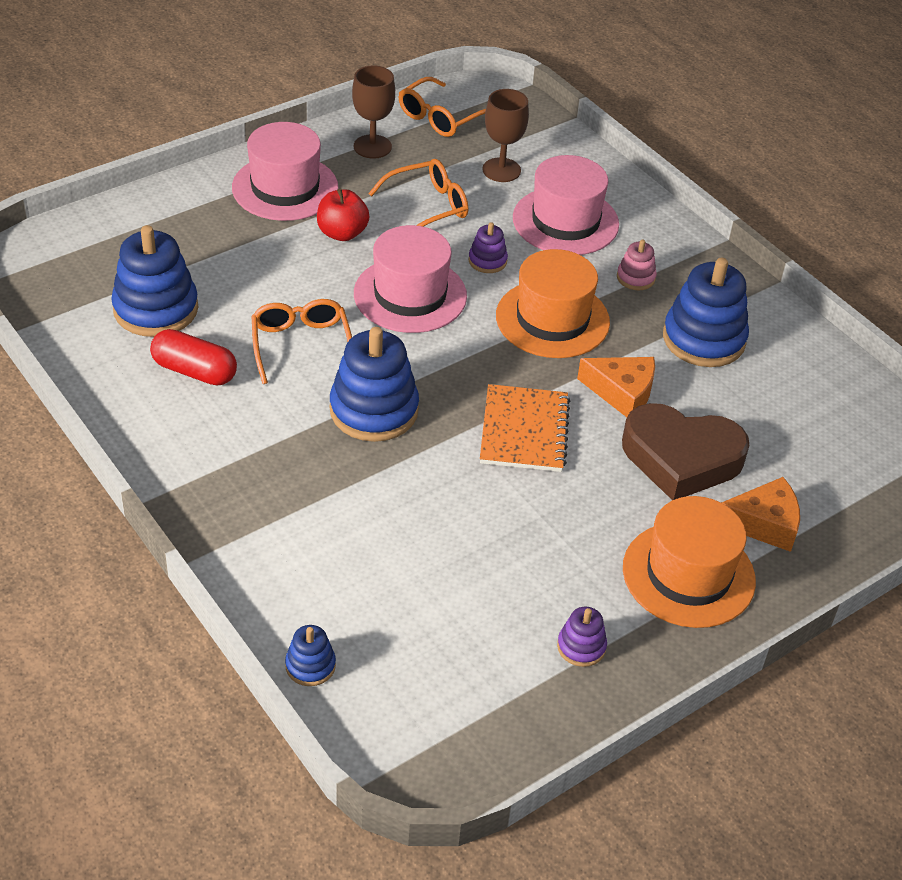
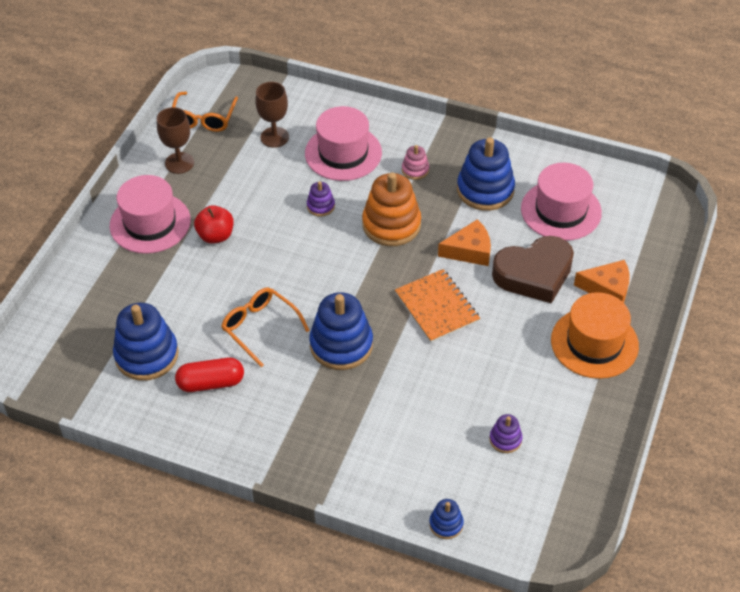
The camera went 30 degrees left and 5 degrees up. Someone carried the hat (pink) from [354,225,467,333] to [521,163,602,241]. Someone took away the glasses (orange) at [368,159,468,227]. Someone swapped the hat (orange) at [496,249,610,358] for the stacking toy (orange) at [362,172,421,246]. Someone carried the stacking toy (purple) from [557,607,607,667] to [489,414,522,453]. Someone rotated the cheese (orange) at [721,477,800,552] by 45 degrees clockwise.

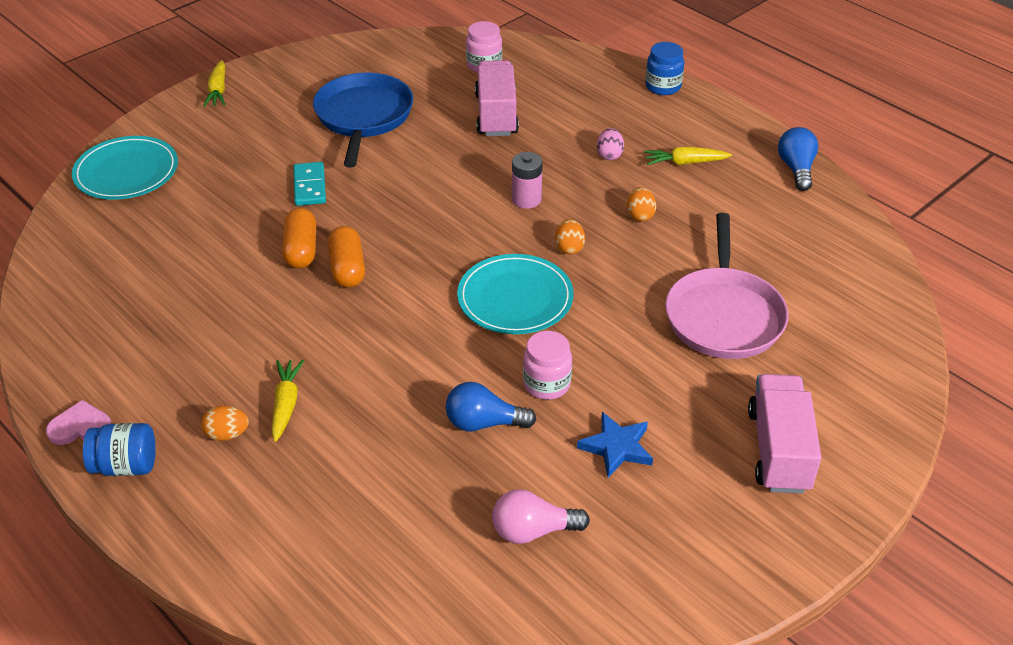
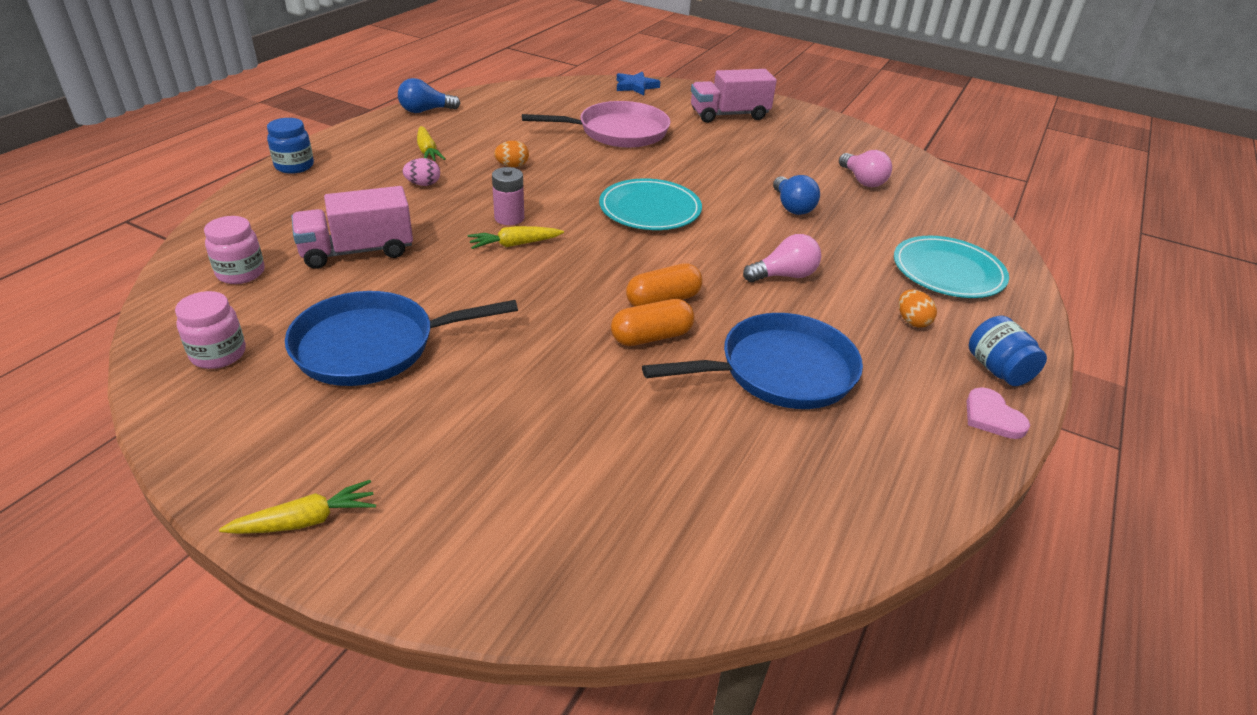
The camera went 110 degrees left and 5 degrees down. Someone carried the plate (turquoise) from [72,136,178,200] to [894,236,1009,298]. Someone carried the carrot (yellow) from [271,360,304,442] to [468,226,564,249]. Someone took away the domino (turquoise) at [293,162,326,206]. Someone carried the jar (pink) from [523,331,572,400] to [175,291,246,369]. Someone took away the egg (orange) at [555,219,585,255]. Someone carried the star (blue) from [577,412,653,477] to [617,71,660,96]. Someone put down the pan (blue) at [642,313,863,409]. Someone put down the light bulb (pink) at [743,234,821,282].

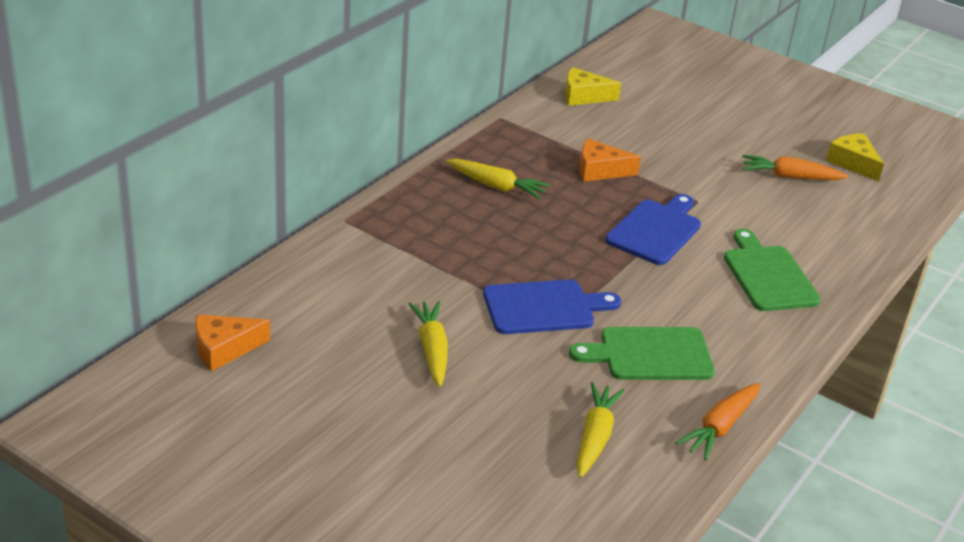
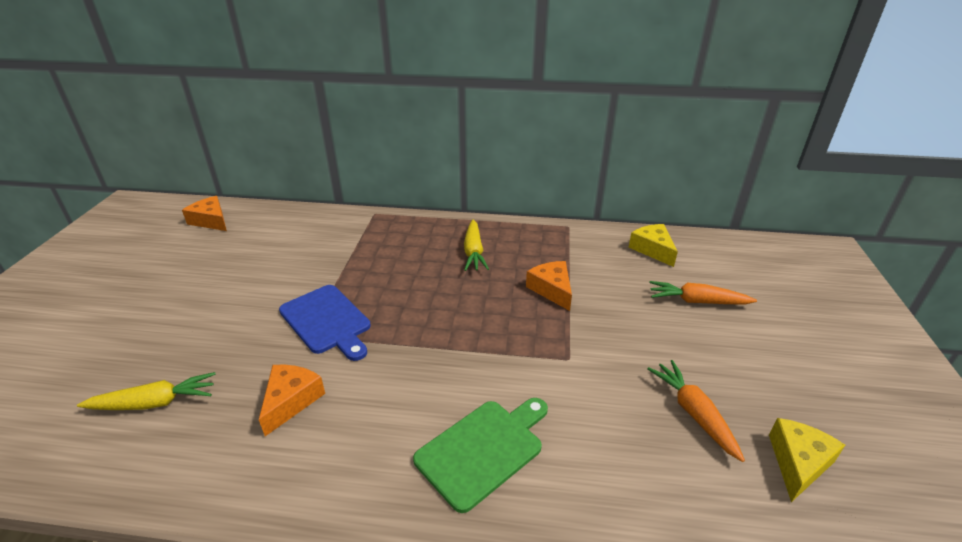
The camera went 65 degrees right and 0 degrees up. Someone took away the carrot (yellow) at [408,301,448,387]. Someone swapped the cutting board (green) at [569,327,715,380] for the cheese (orange) at [259,365,325,436]. Someone took away the cutting board (blue) at [605,194,701,265]. Someone carried the carrot (orange) from [676,383,760,460] to [649,281,757,305].

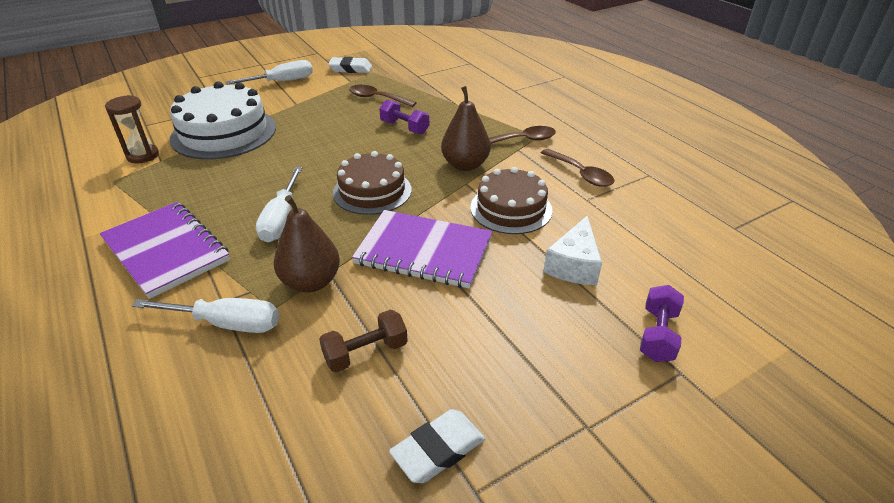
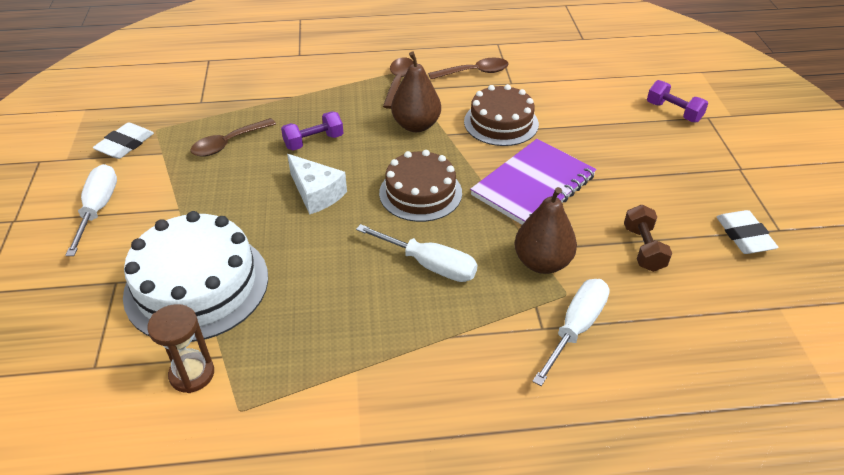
The camera went 65 degrees left and 5 degrees up. Someone took away the notebook (purple) at [100,202,230,299]. Someone carried the cheese (white) from [544,216,602,285] to [287,154,347,215].

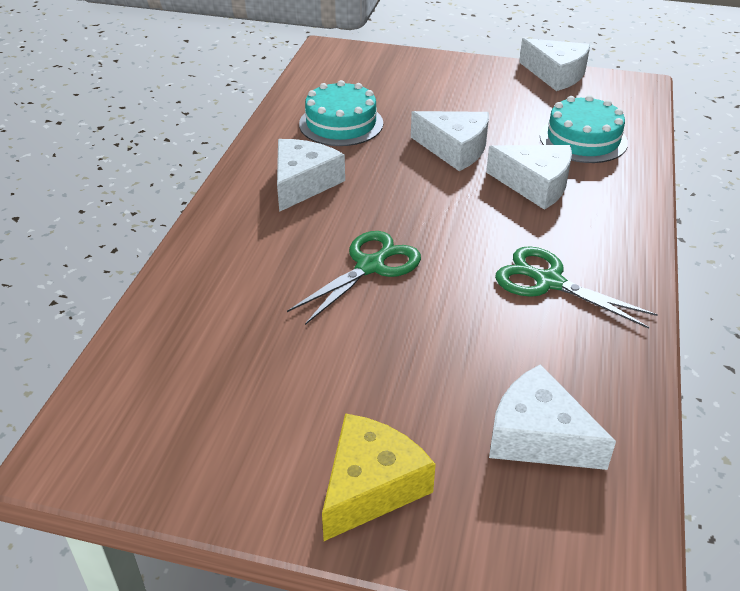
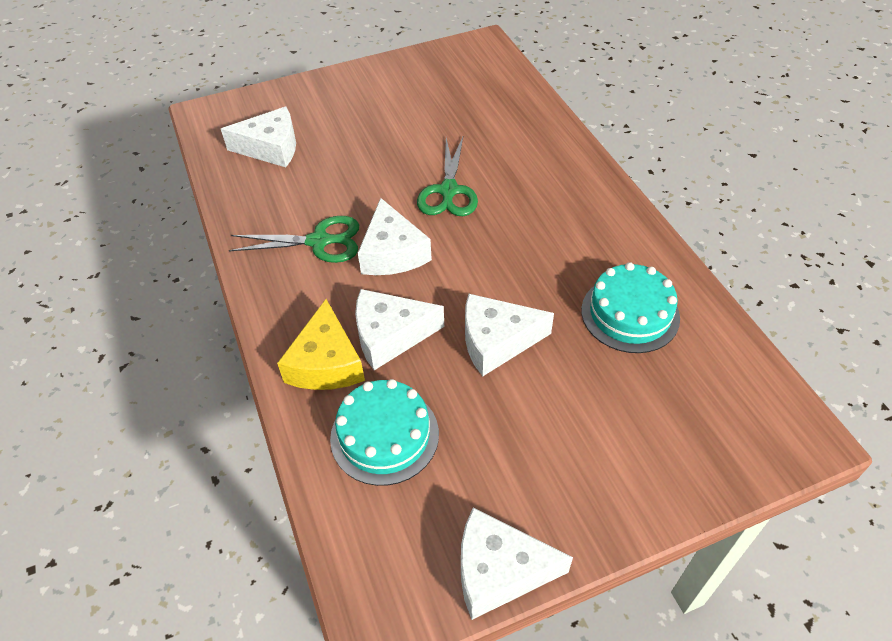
The camera went 145 degrees right and 10 degrees up. Someone carried the cheese (white) from [277,139,345,212] to [358,198,432,275]. Someone carried the cheese (yellow) from [322,413,436,541] to [277,299,365,390].

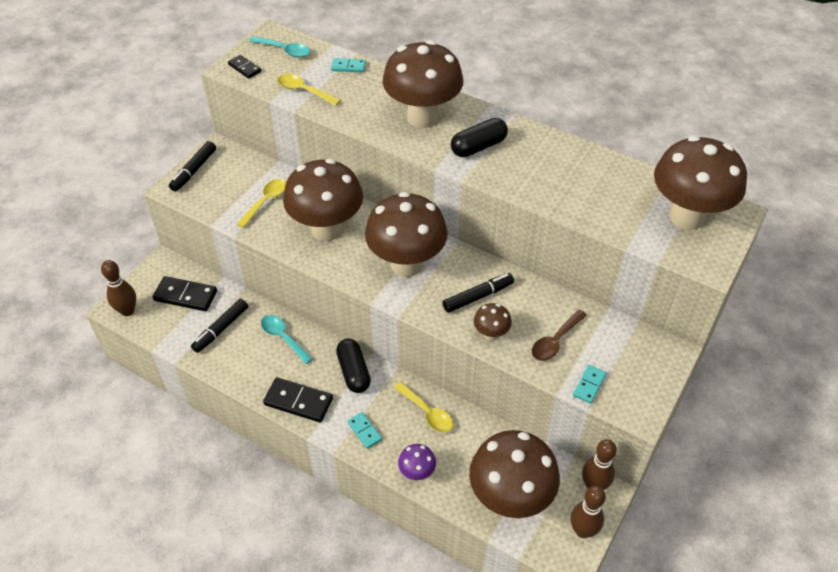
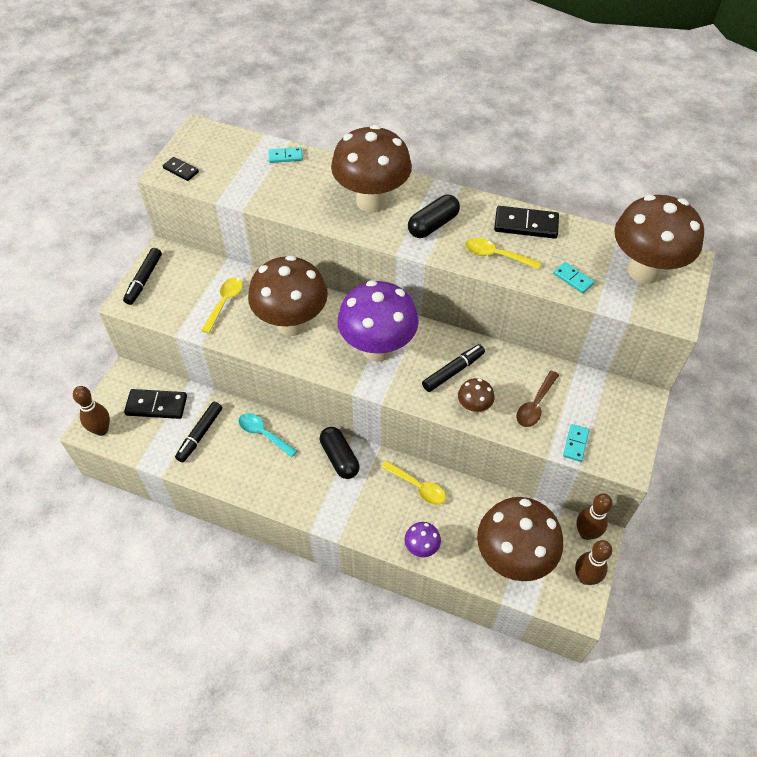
The camera went 10 degrees left and 5 degrees up. Someone took away the spoon (turquoise) at [249,36,310,58]. Someone carried the domino (black) from [263,377,333,423] to [494,206,559,239]. Someone carried the spoon (yellow) from [277,74,341,106] to [465,238,541,269]. Someone carried the domino (turquoise) from [347,412,382,449] to [553,262,594,293]. Someone repainted the mushroom (brown) at [365,192,448,277], which became the mushroom (purple) at [337,280,419,362].

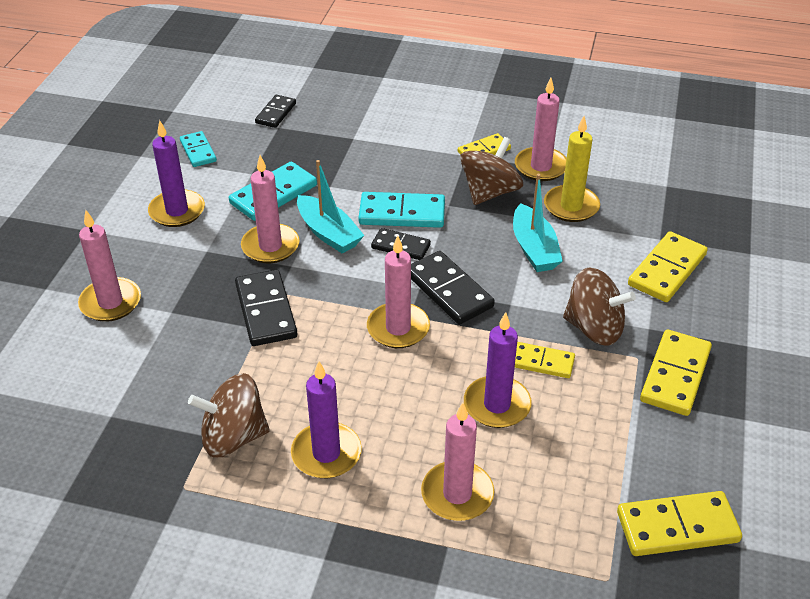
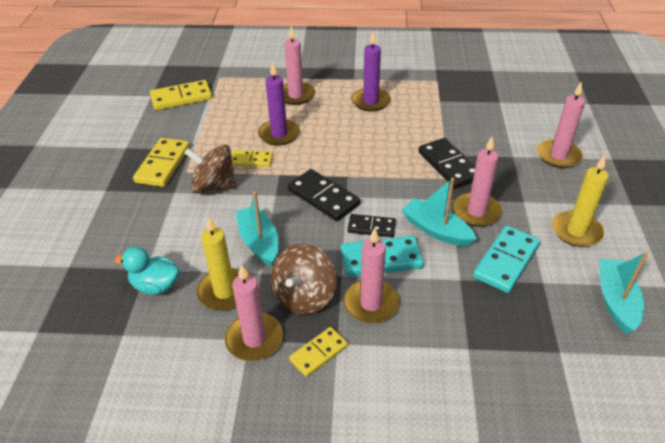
The camera went 170 degrees right and 0 degrees up. Someone repainted the candle (purple) at [148,120,205,227], which became the candle (yellow) at [552,155,609,247]. Someone swapped the domino (turquoise) at [180,131,217,167] for the boat (turquoise) at [599,252,648,334]. Someone took away the spinning top (brown) at [188,373,270,458]. Someone took away the domino (black) at [255,95,296,128]. Someone carried the candle (pink) from [367,236,430,348] to [344,228,400,323]. Someone took away the domino (yellow) at [628,231,708,302]. Someone put down the duck (turquoise) at [114,247,180,295].

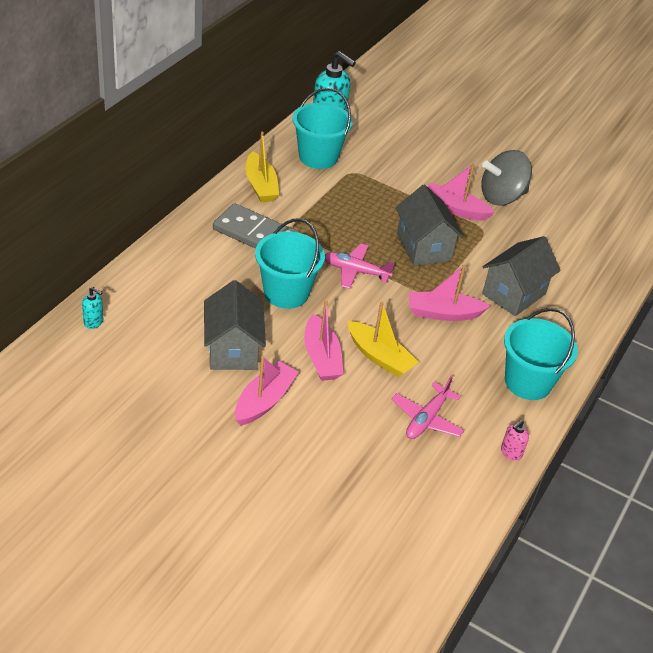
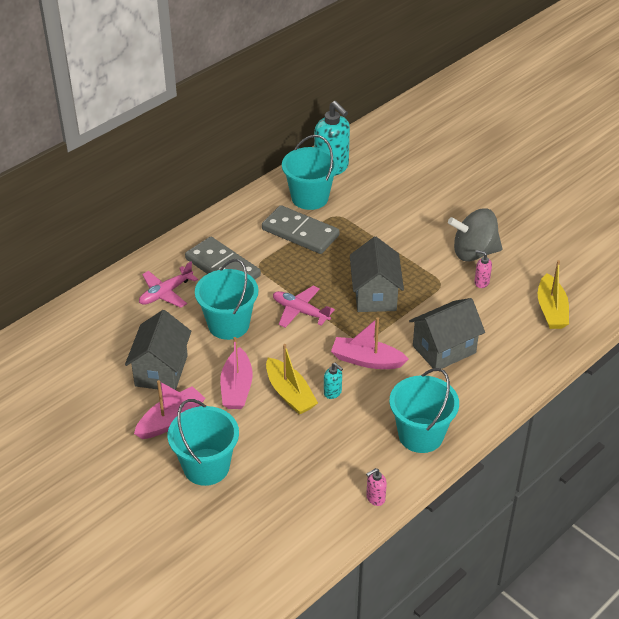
The camera went 20 degrees right and 0 degrees up. Someone carried the soap dispenser (turquoise) from [82,287,103,329] to [324,363,343,399]. Someone carried the boat (yellow) from [246,131,279,202] to [538,260,569,329]. Someone carried the plane (pink) from [391,376,465,439] to [139,261,198,308]. Someone took away the boat (pink) at [427,164,495,221]. Someone put down the bucket (turquoise) at [168,399,239,486]. Someone put down the domino (grey) at [262,205,340,254]. Someone put down the soap dispenser (pink) at [474,250,492,288].

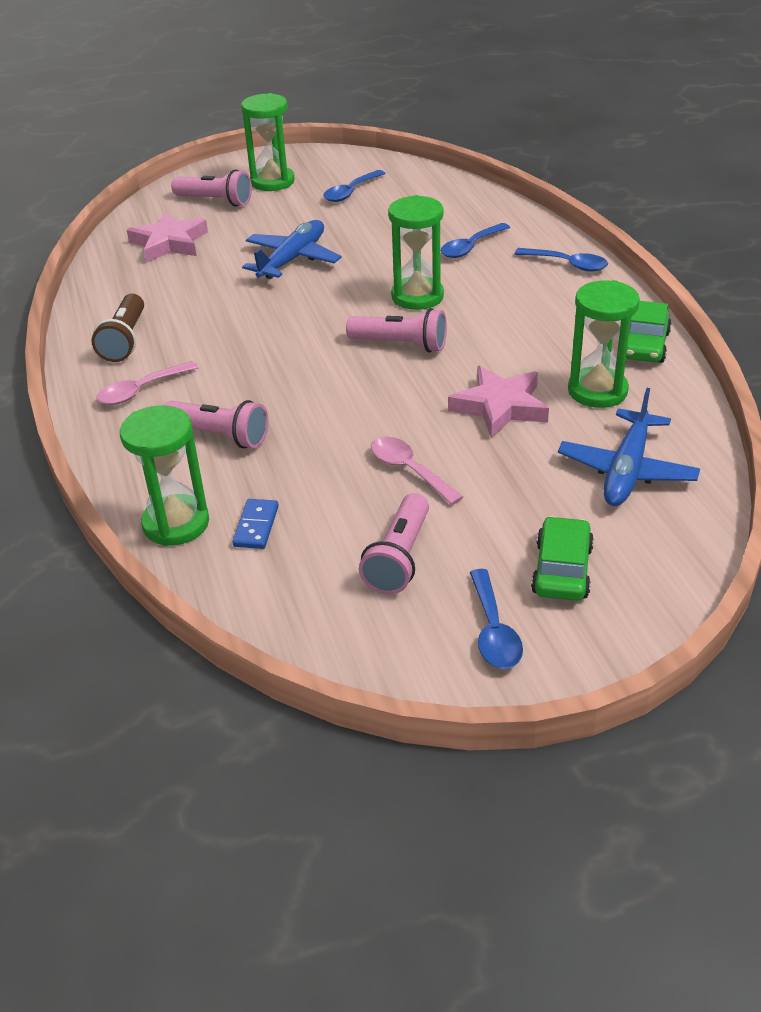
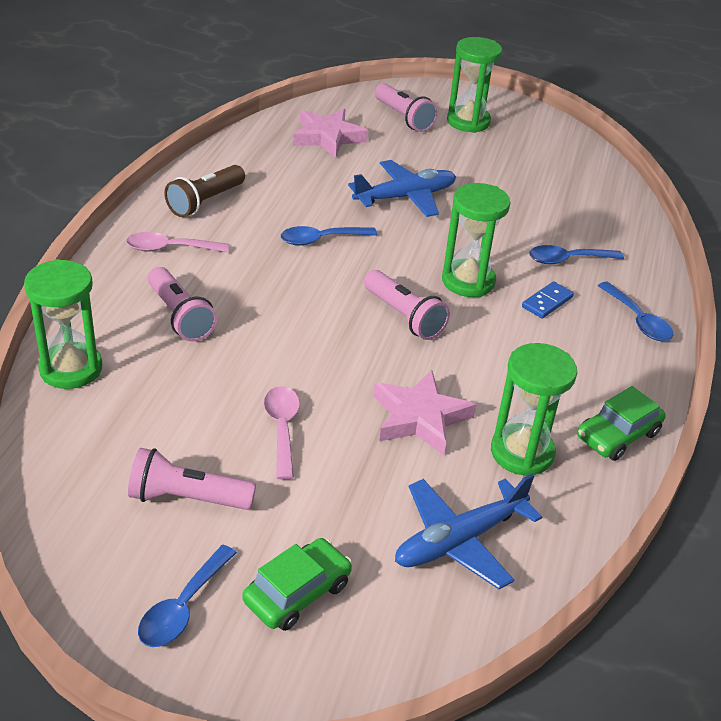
The camera went 30 degrees right and 0 degrees up. Someone carried the domino (blue) from [232,499,279,549] to [522,281,574,318]. Someone carried the spoon (blue) from [323,170,386,202] to [281,226,377,245]. Someone rotated the flashlight (pink) at [359,493,429,595] by 45 degrees clockwise.

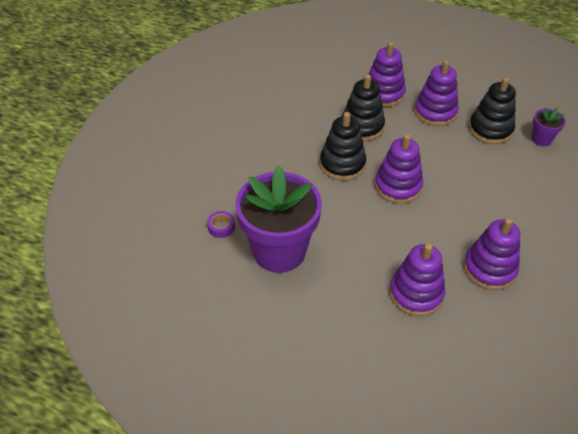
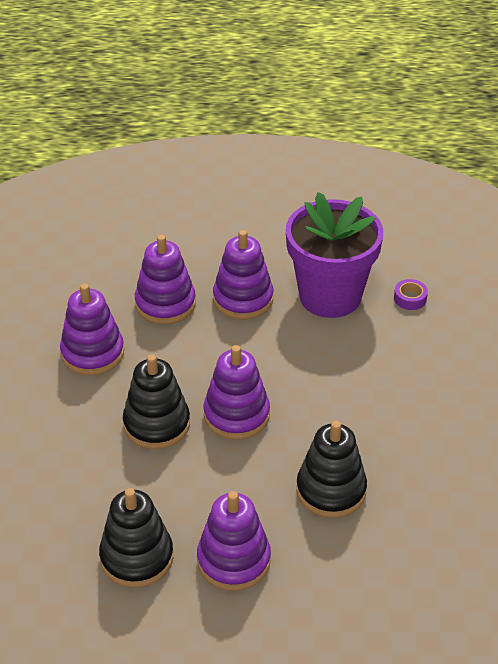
The camera went 155 degrees right and 5 degrees down. Someone carried the stacking toy (black) from [320,112,366,181] to [123,354,190,449]. Someone carried the stacking toy (purple) from [369,42,406,107] to [213,230,273,319]. Someone took away the flower pot (purple) at [532,107,566,146].

